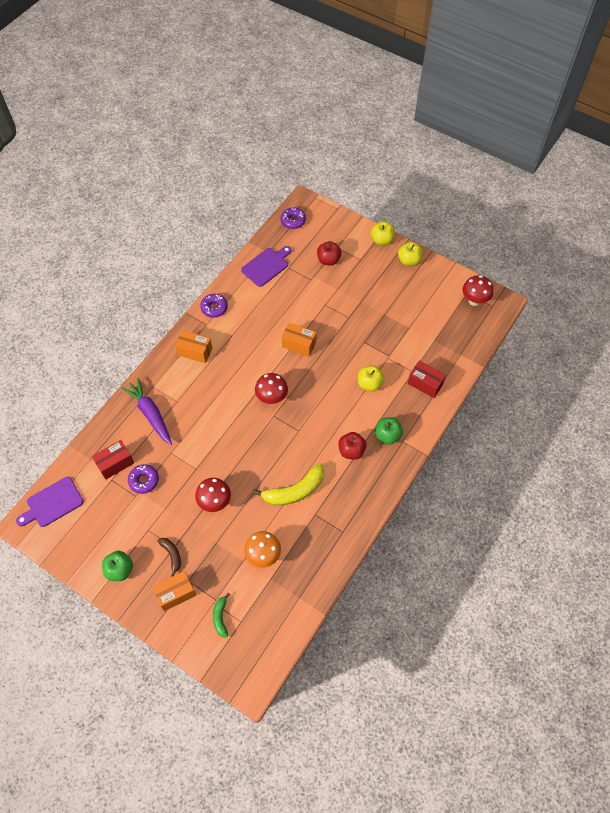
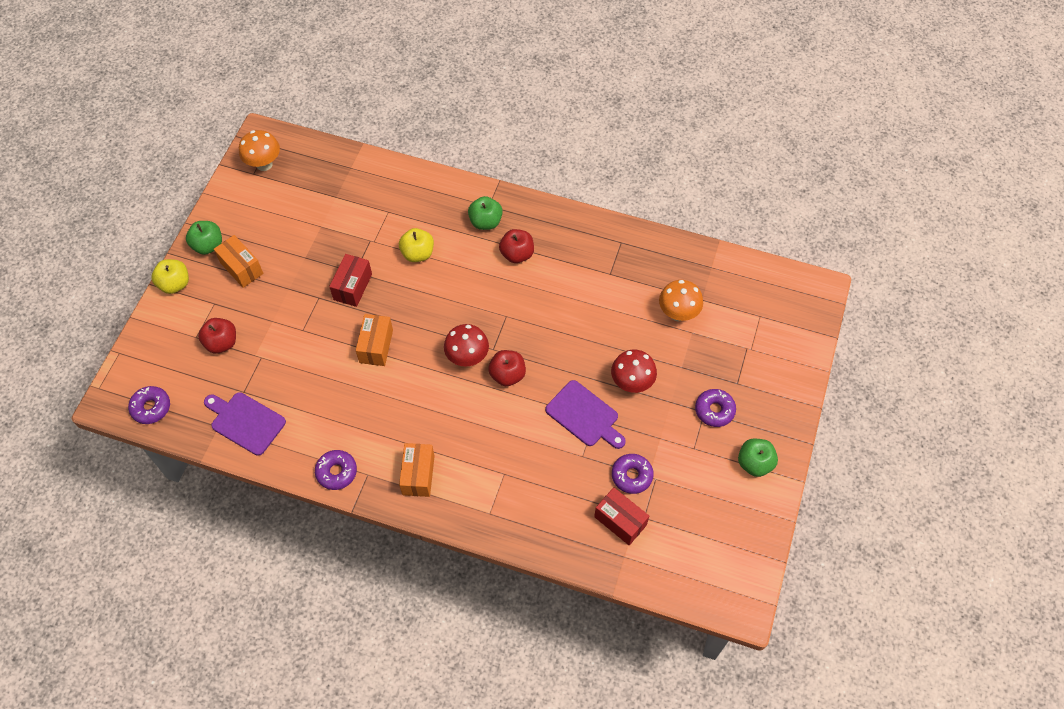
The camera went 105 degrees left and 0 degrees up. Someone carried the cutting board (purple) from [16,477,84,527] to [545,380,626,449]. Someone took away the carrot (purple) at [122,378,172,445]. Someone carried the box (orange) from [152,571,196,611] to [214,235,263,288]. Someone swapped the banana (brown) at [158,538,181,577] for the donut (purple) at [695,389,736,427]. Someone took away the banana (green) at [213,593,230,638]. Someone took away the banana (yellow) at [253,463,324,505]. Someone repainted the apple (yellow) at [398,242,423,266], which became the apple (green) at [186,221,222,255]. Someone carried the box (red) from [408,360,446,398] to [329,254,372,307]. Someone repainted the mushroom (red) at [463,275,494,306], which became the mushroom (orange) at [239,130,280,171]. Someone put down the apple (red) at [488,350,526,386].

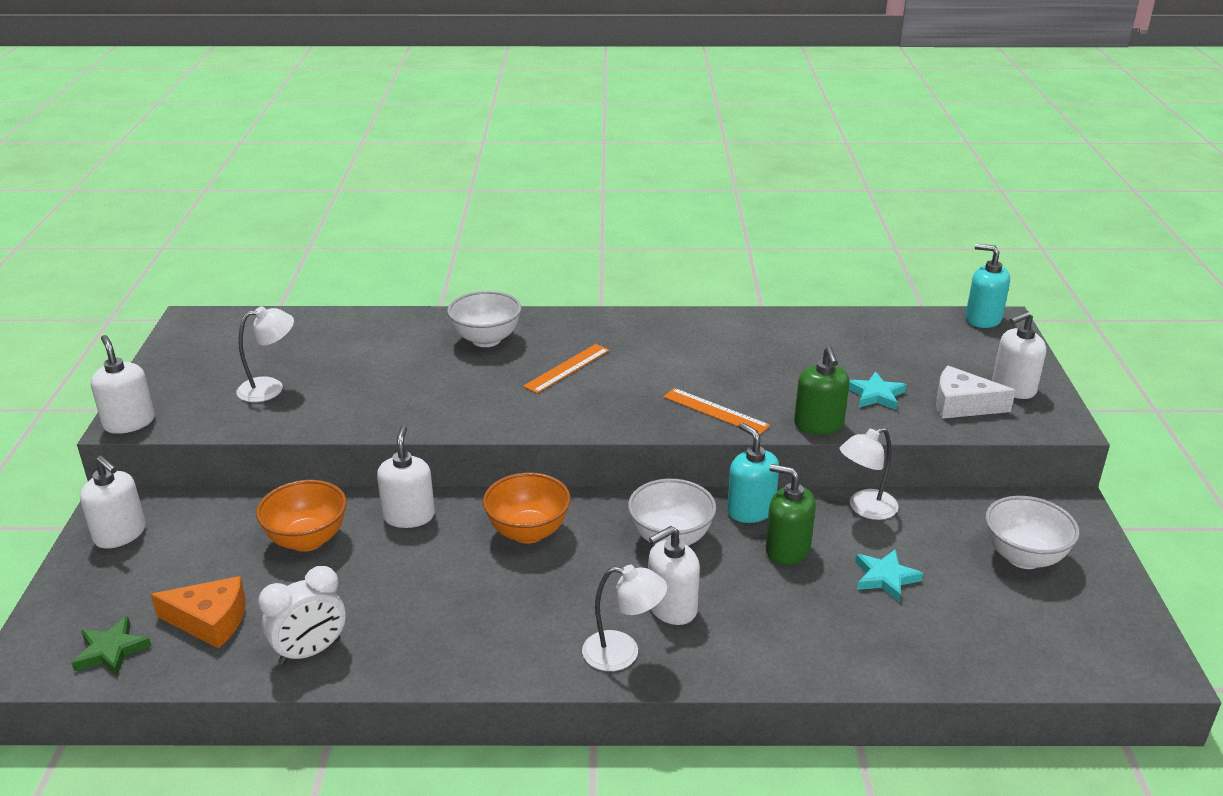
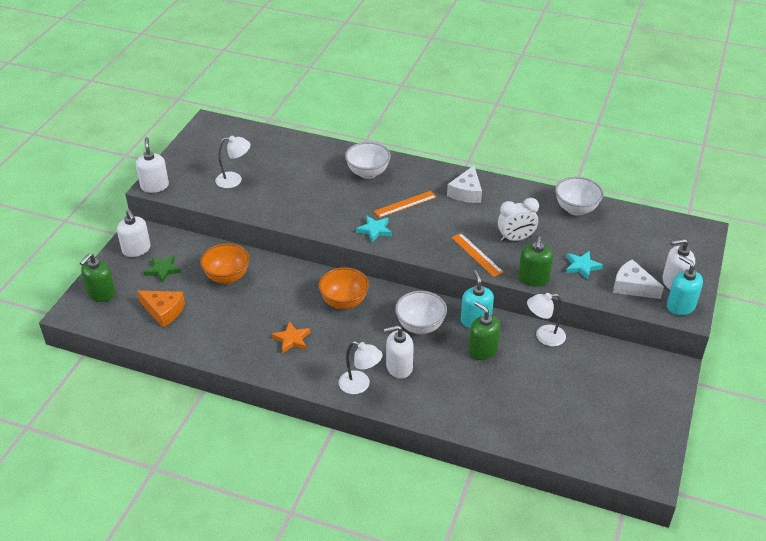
The camera went 20 degrees right and 10 degrees up. Someone carried the star (green) from [71,616,152,676] to [144,255,181,283]. Someone carried the clock (white) from [258,566,346,665] to [498,198,539,242]. Someone took away the soap dispenser (white) at [377,426,435,528]. Someone carried the star (turquoise) from [855,549,923,602] to [356,216,392,243]. Someone carried the soap dispenser (turquoise) from [965,244,1010,328] to [667,255,703,315]. Someone carried the bowl (white) from [985,496,1080,569] to [555,177,603,216]. Someone put down the soap dispenser (green) at [80,253,116,302]. Someone put down the star (orange) at [272,321,311,353]. Someone put down the cheese (white) at [447,165,482,203].

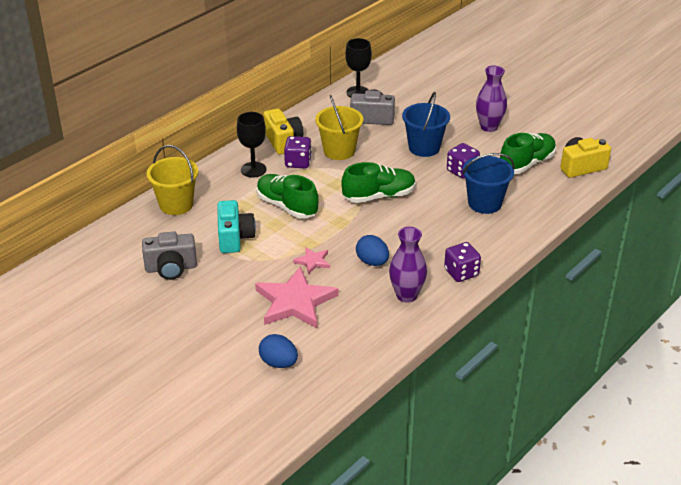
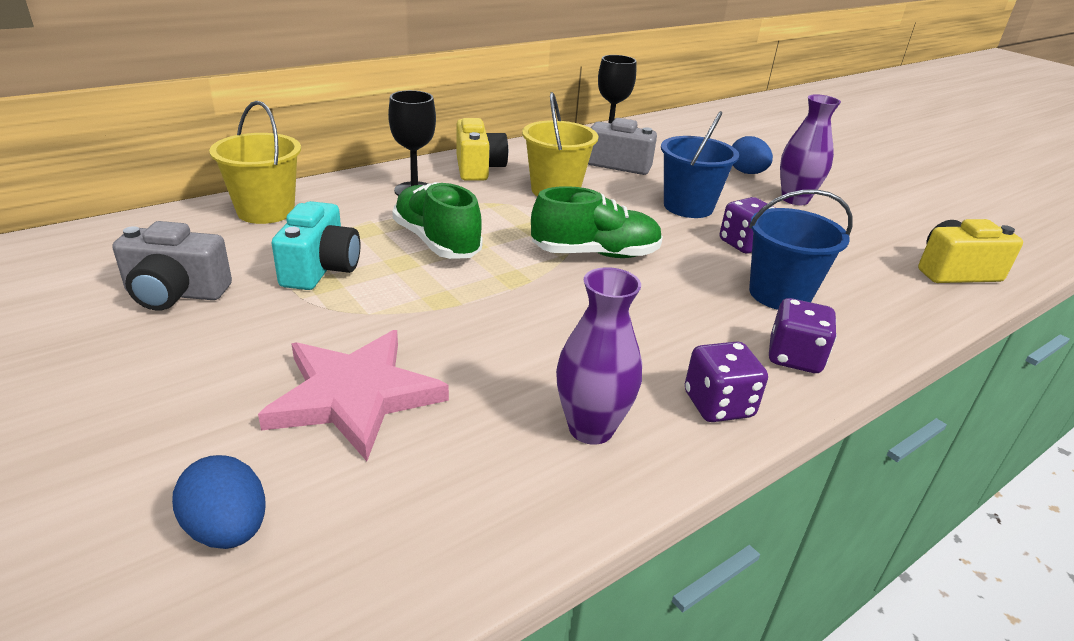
The camera went 10 degrees right and 5 degrees down. Someone carried the dice (purple) from [284,136,312,168] to [769,298,837,373]. Someone took away the star (pink) at [293,247,330,274]. Someone carried the egg (blue) from [356,235,389,266] to [732,136,773,174]. Someone took away the shoe (green) at [500,133,556,174].

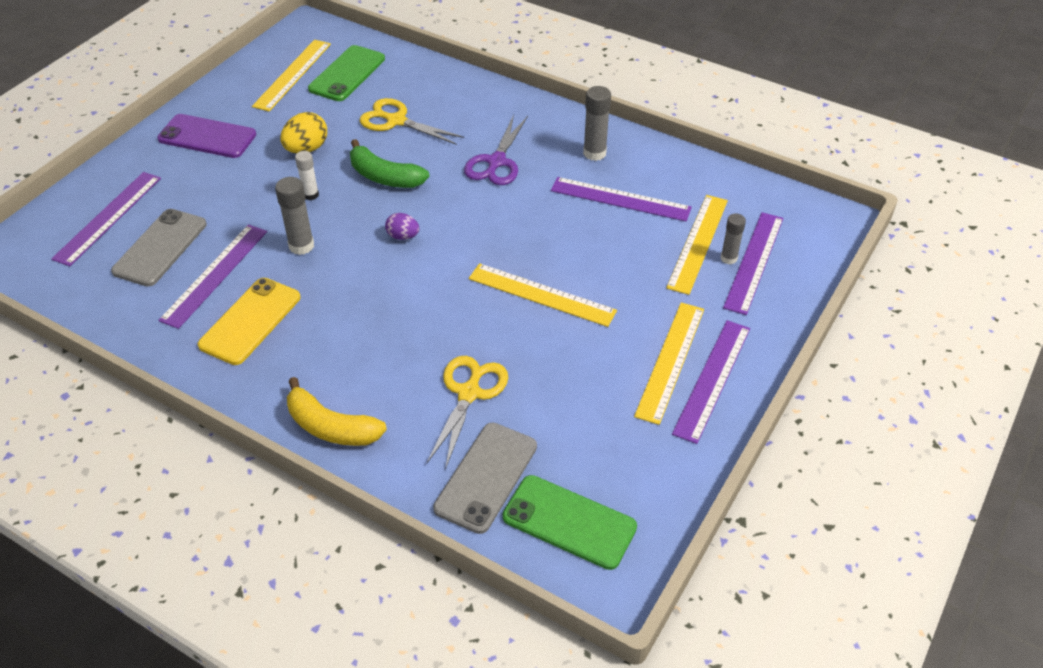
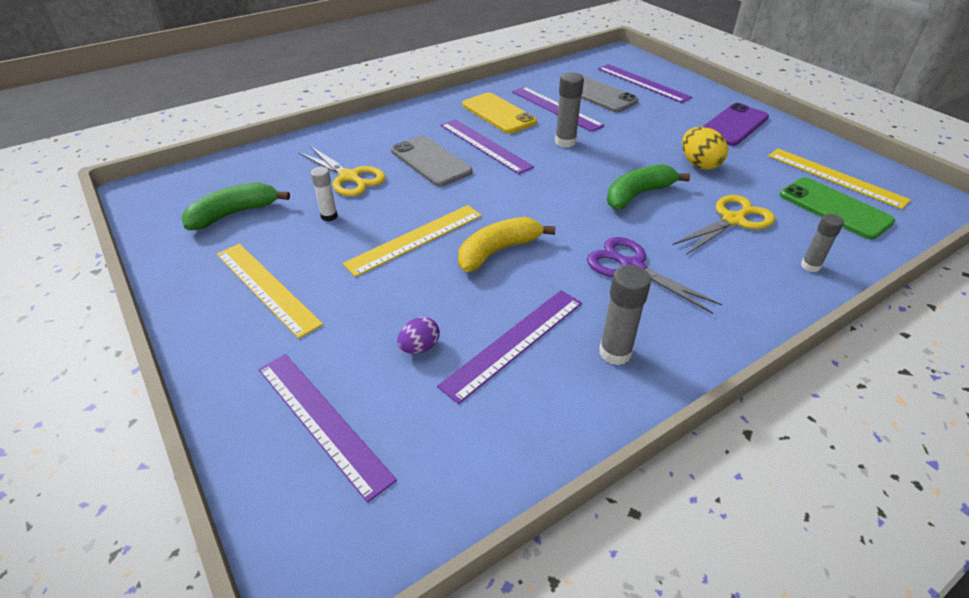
The camera went 115 degrees right and 5 degrees down. Someone carried the banana (yellow) from [287,377,387,446] to [458,217,555,272]. Someone carried the glue stick (white) from [295,151,319,200] to [311,167,338,221]. Someone carried the egg (purple) from [385,213,419,240] to [397,317,440,354]. Someone carried the phone (grey) from [433,423,537,534] to [391,136,472,187]. Someone took away the phone (green) at [503,475,637,570]. Someone took away the ruler (yellow) at [666,195,728,295]. Someone carried the ruler (purple) from [672,320,750,444] to [441,119,534,174]. Someone carried the glue stick (grey) from [721,213,746,264] to [801,214,844,272]. Someone put down the banana (green) at [181,182,290,230].

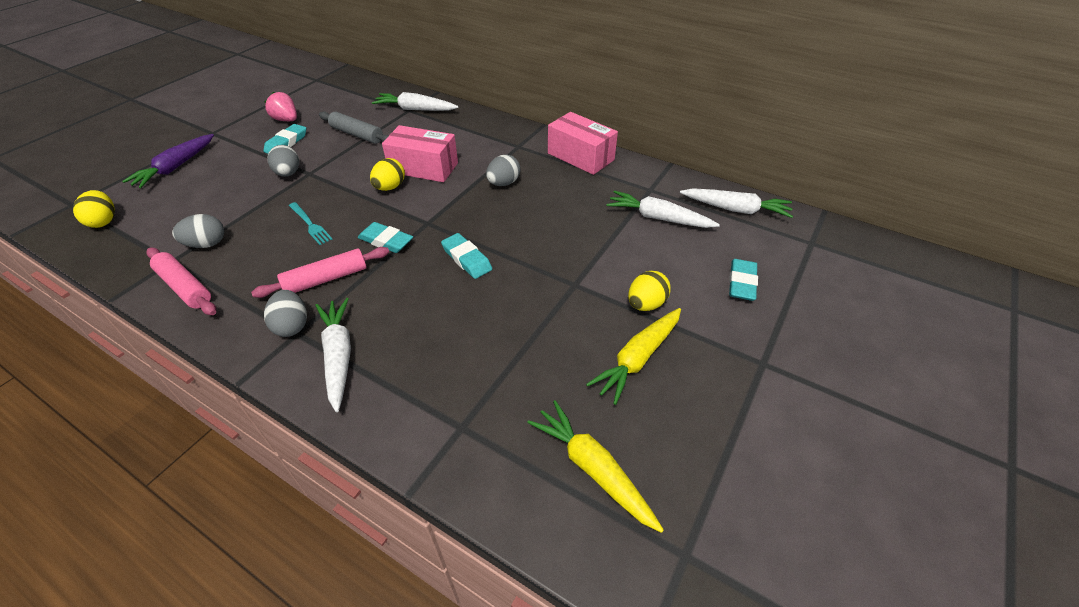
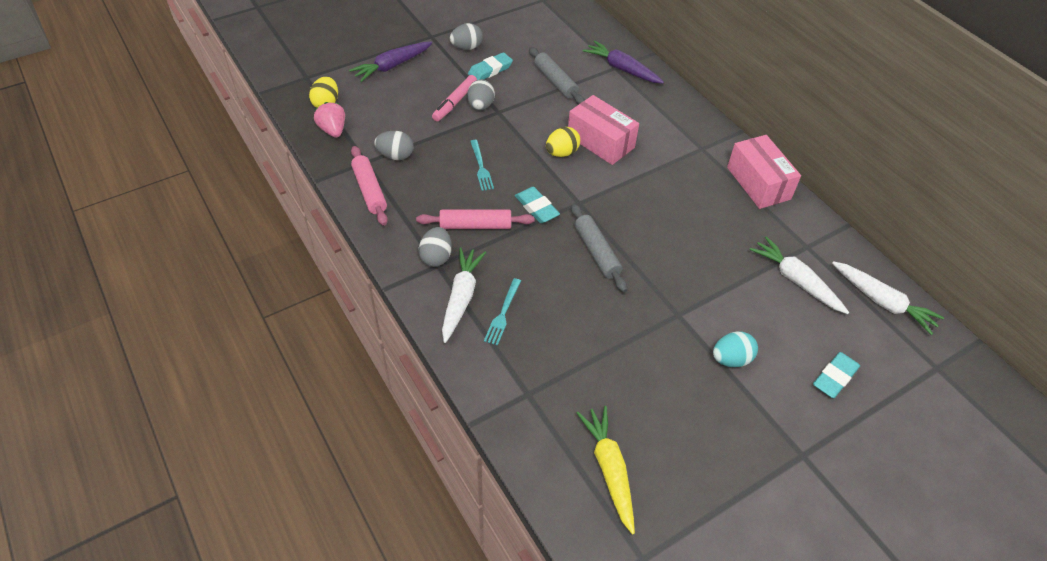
The camera went 25 degrees right and 5 degrees up. Someone carried the strawberry (pink) from [265,92,297,121] to [314,102,345,138]. Someone repainted the carrot (white) at [372,92,458,111], which became the carrot (purple) at [583,40,664,84]. Someone swapped the eraser (turquoise) at [441,233,492,279] for the rolling pin (grey) at [571,204,627,292]. Someone carried the egg (grey) from [486,154,520,186] to [450,23,483,50]. Someone took away the carrot (yellow) at [586,308,681,405]. Someone repainted the egg (yellow) at [628,271,671,311], which became the egg (turquoise) at [713,331,758,367]. Someone put down the marker (pink) at [432,75,477,121]. Someone put down the fork (turquoise) at [484,278,521,345].

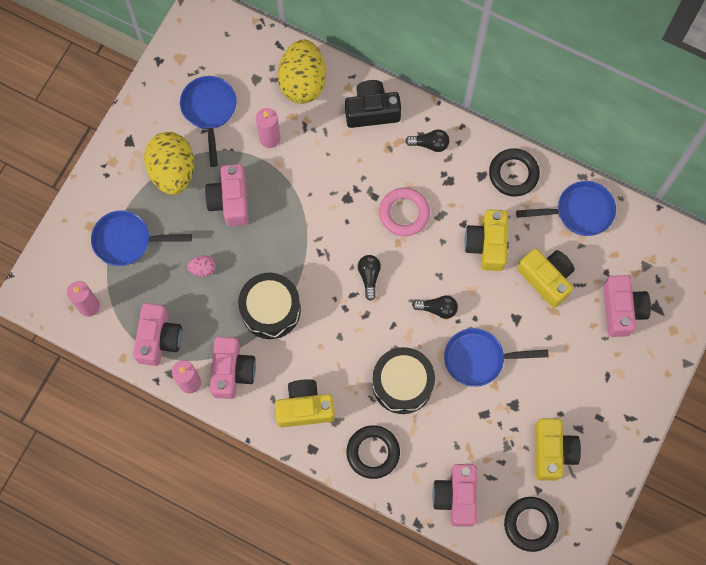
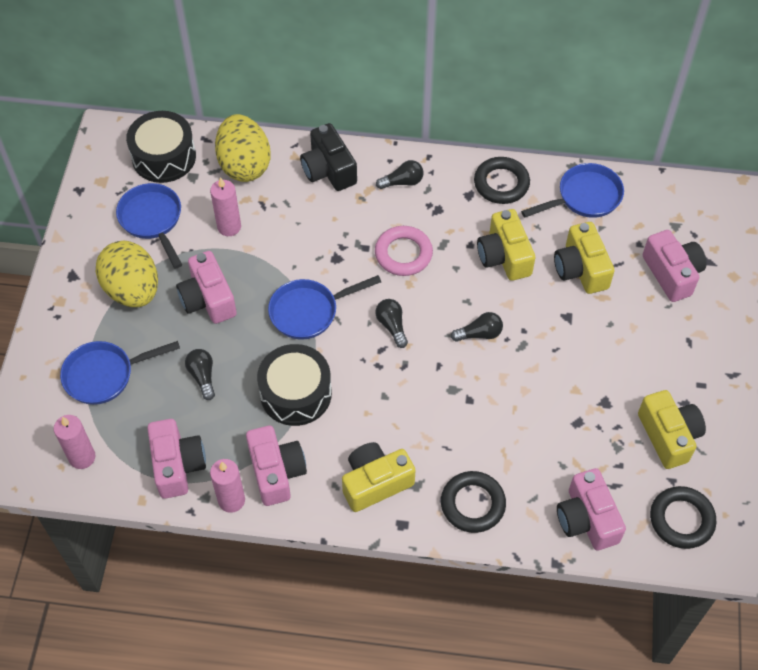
The camera went 20 degrees left and 15 degrees down. Someone swapped the egg (pink) at [187,255,216,277] for the light bulb (black) at [185,349,215,400]. Someone rotated the camera (black) at [345,80,401,128] by 90 degrees counterclockwise. Someone carried the drum (black) from [372,347,435,414] to [126,111,196,183]. Someone carried the pan (blue) from [444,328,549,387] to [268,275,381,340]. Someone rotated the camera (yellow) at [517,248,575,308] by 135 degrees counterclockwise.

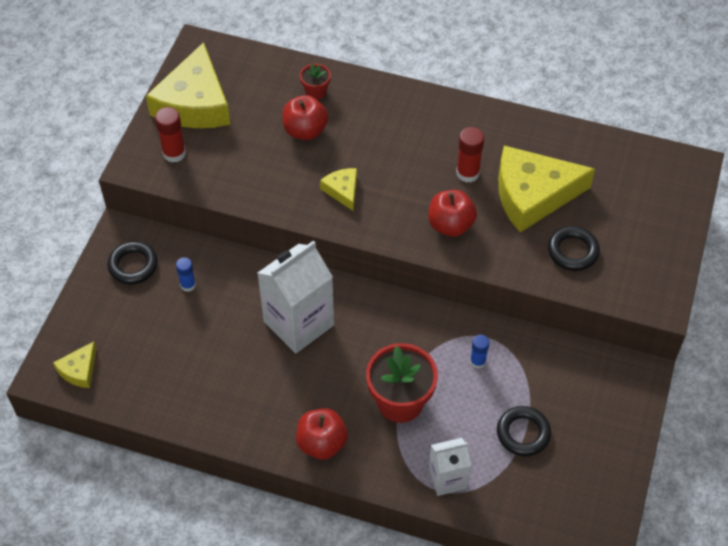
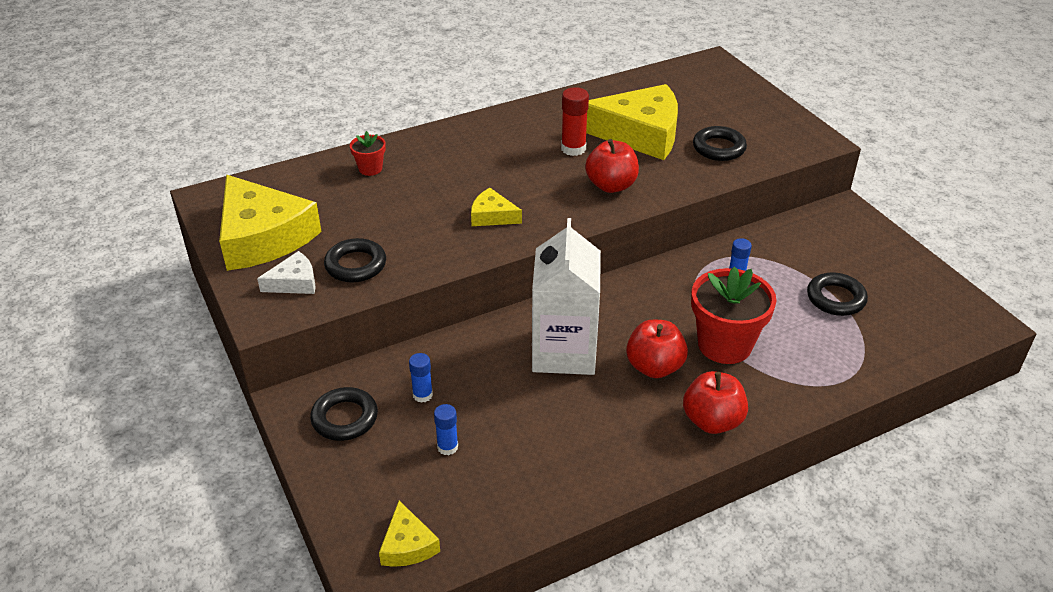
The camera went 45 degrees left and 15 degrees down. Someone swapped the glue stick (red) at [155,107,186,163] for the cheese (white) at [257,251,316,294]. Someone carried the apple (red) from [282,95,328,140] to [626,320,688,378]. Someone took away the carton (white) at [429,438,471,496]. Someone rotated the cheese (yellow) at [498,146,595,232] by 120 degrees counterclockwise. Someone put down the ring (black) at [324,238,386,283]. Someone put down the glue stick (blue) at [434,404,458,455].

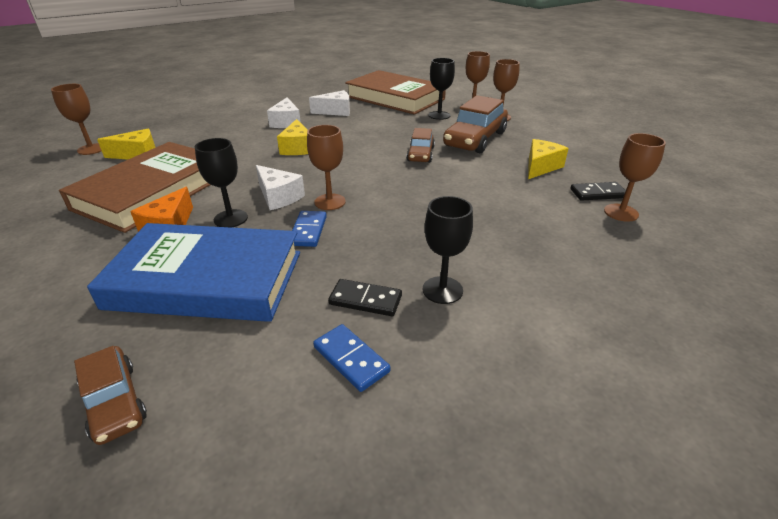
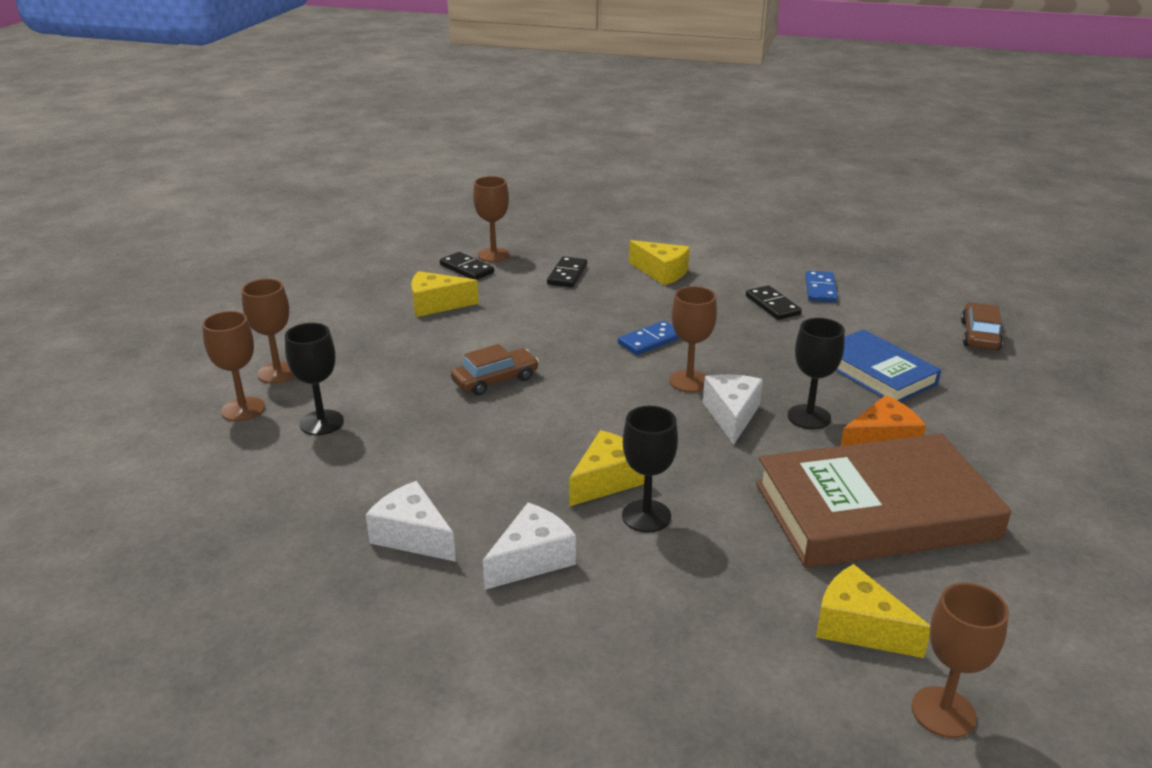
The camera went 130 degrees left and 5 degrees down. Someone scaled the book (blue) at [87,223,300,322] by 0.59. Someone carried the domino (blue) from [292,211,327,247] to [618,321,680,355]. Someone took away the book (brown) at [345,70,446,114]. Someone carried the goblet (black) from [423,196,473,304] to [622,406,678,533]. Someone took away the car (brown) at [443,95,508,153]. Someone put down the domino (black) at [547,257,587,287]. Someone put down the cheese (yellow) at [629,240,690,285].

